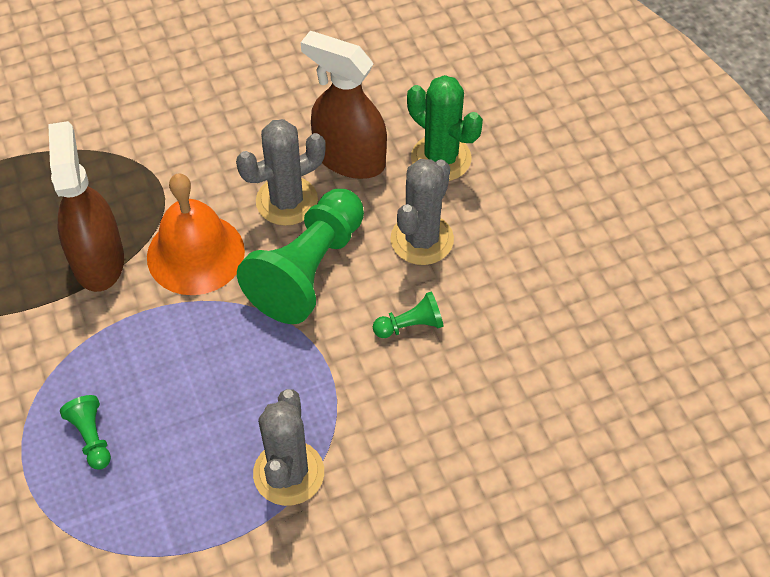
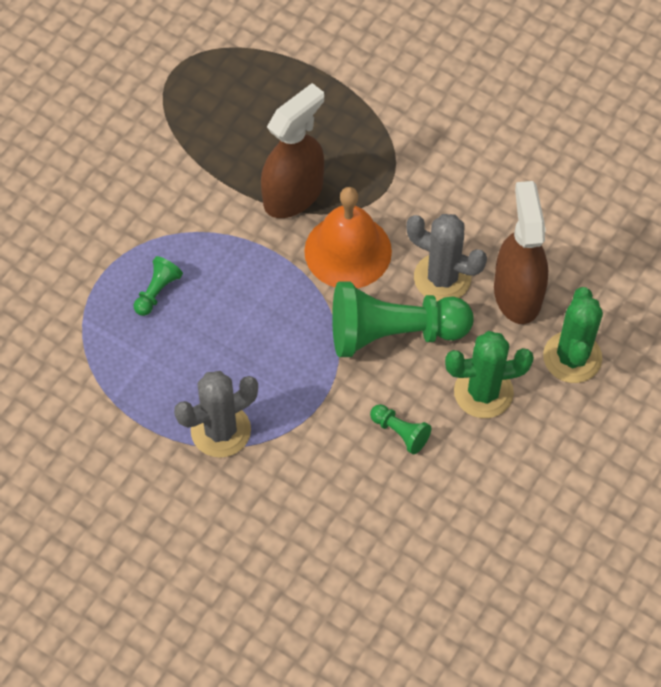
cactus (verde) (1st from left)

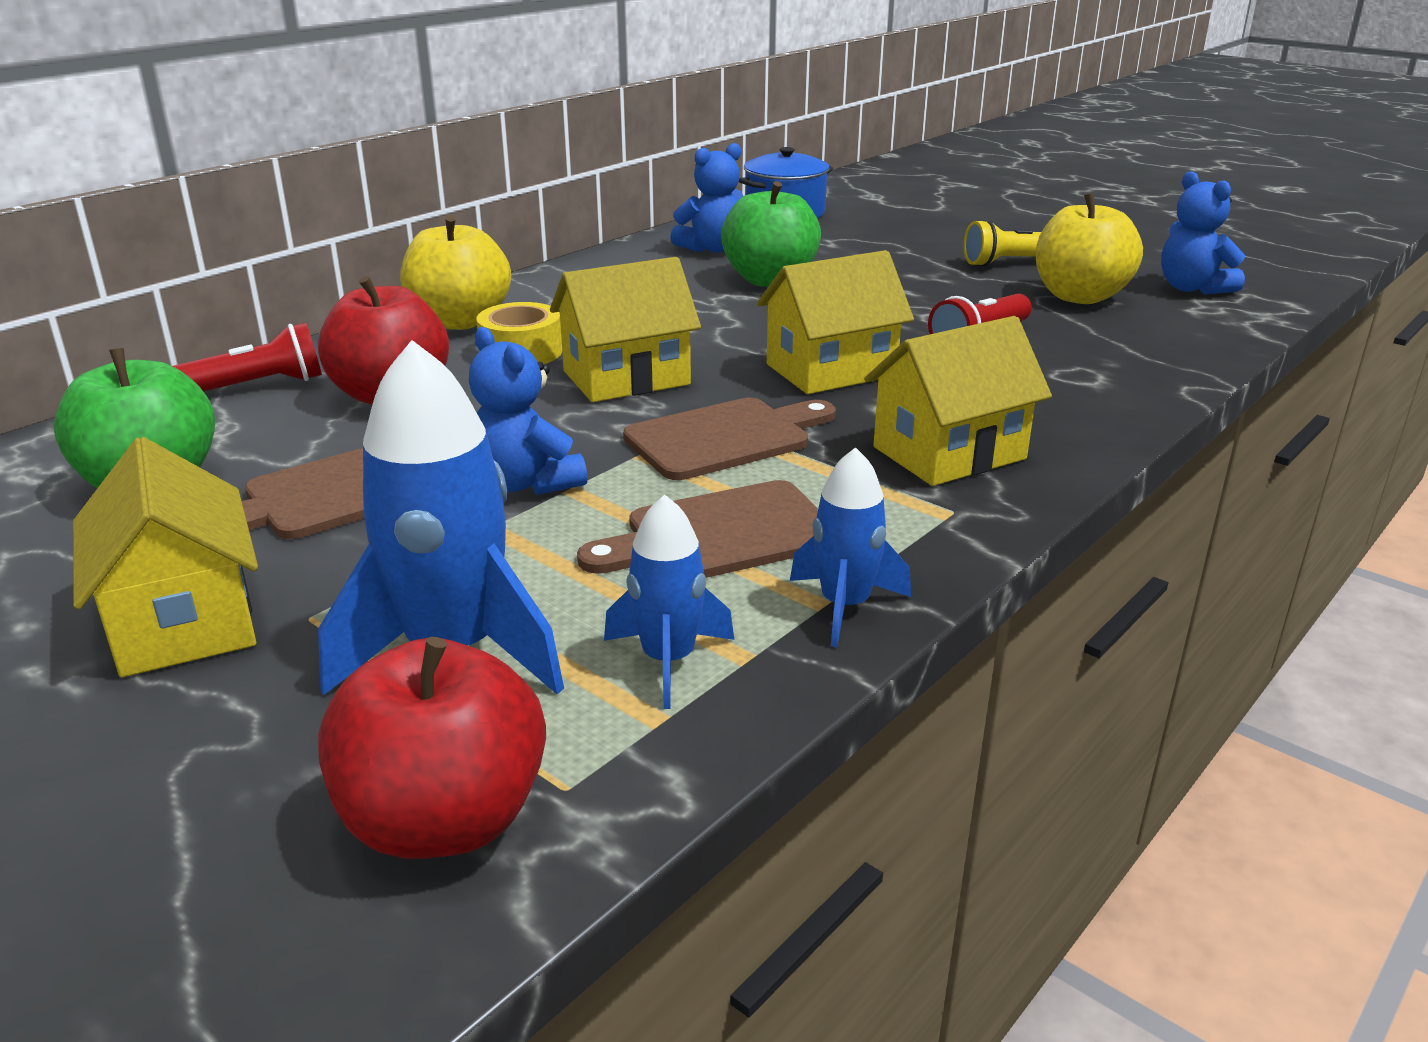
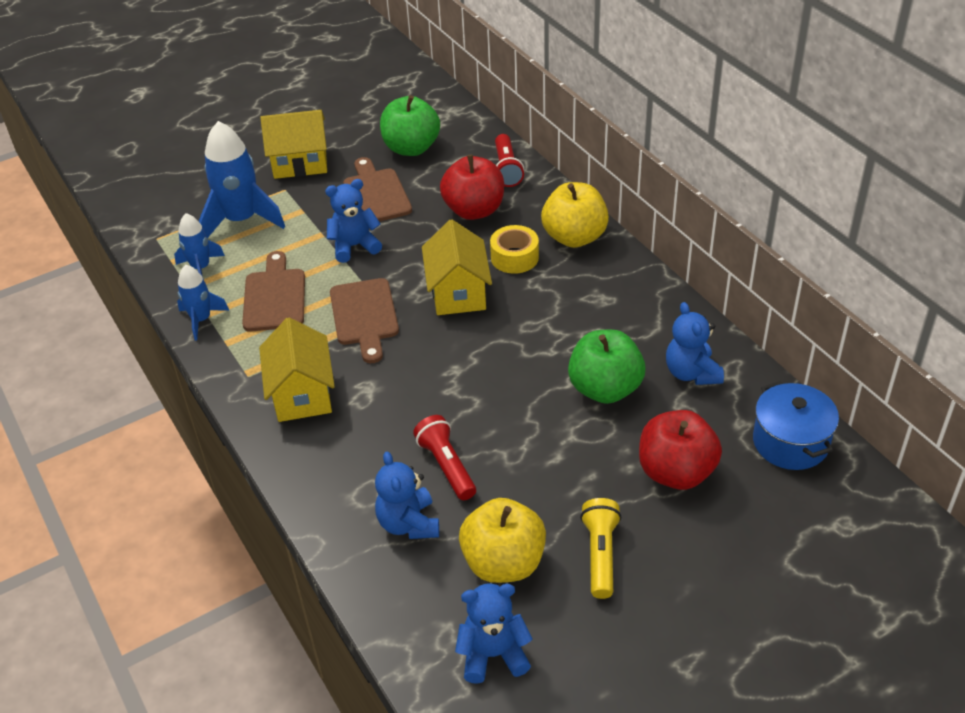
manzana (rojo) (2nd from left)
casa (amarillo) (3rd from left in the first image)
osito (azul) (2nd from left)

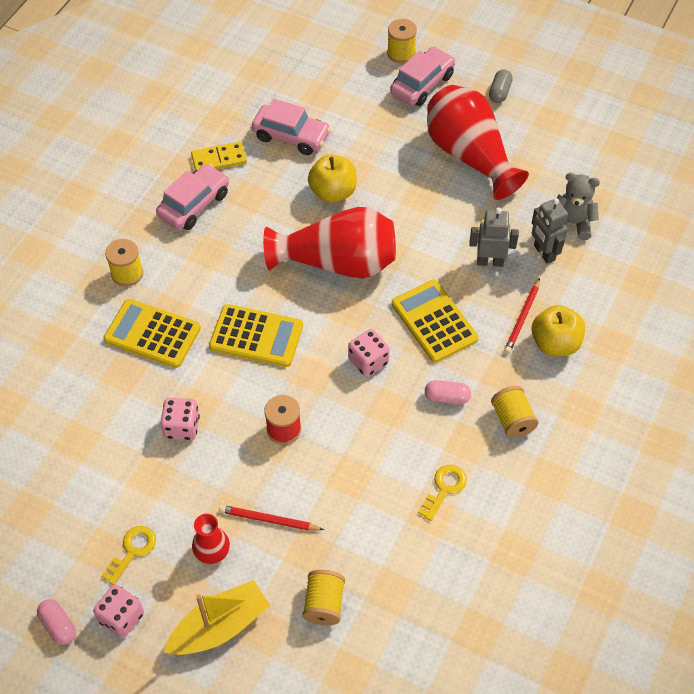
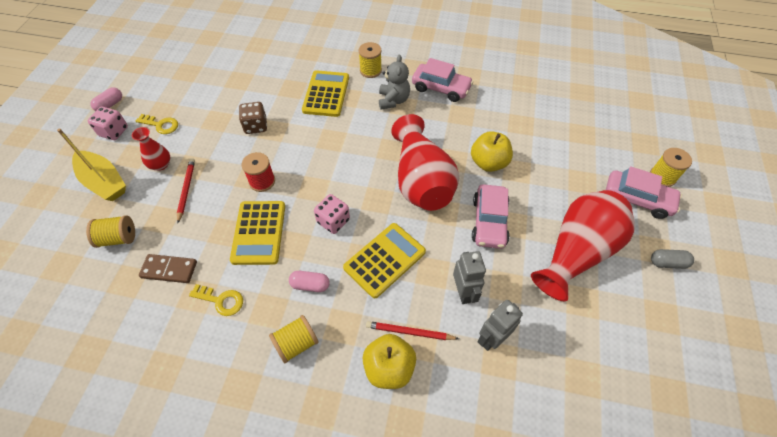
dado (marrón)
ficha de dominó (amarillo)
calculadora (amarillo) (1st from left)
coche (rosa) (2nd from left)
cápsula (rosa) (2nd from left)
osito (gris)
ficha de dominó (marrón)

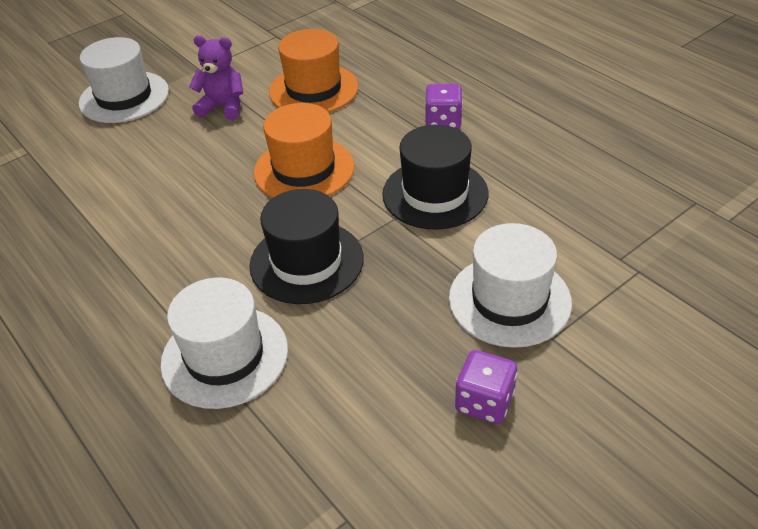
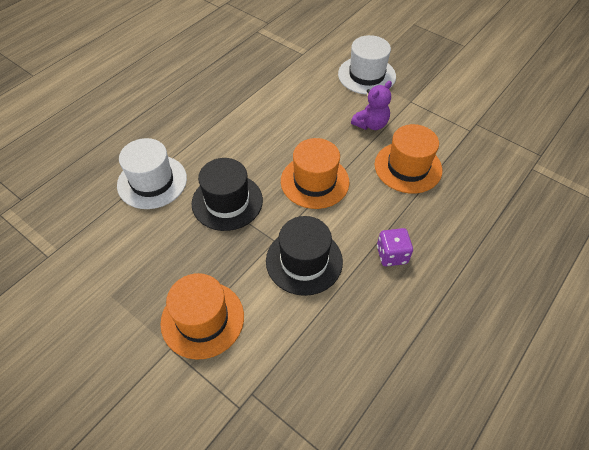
osito (morado)
sombrero (naranja) (1st from left)
dado (morado) (2nd from left in the first image)

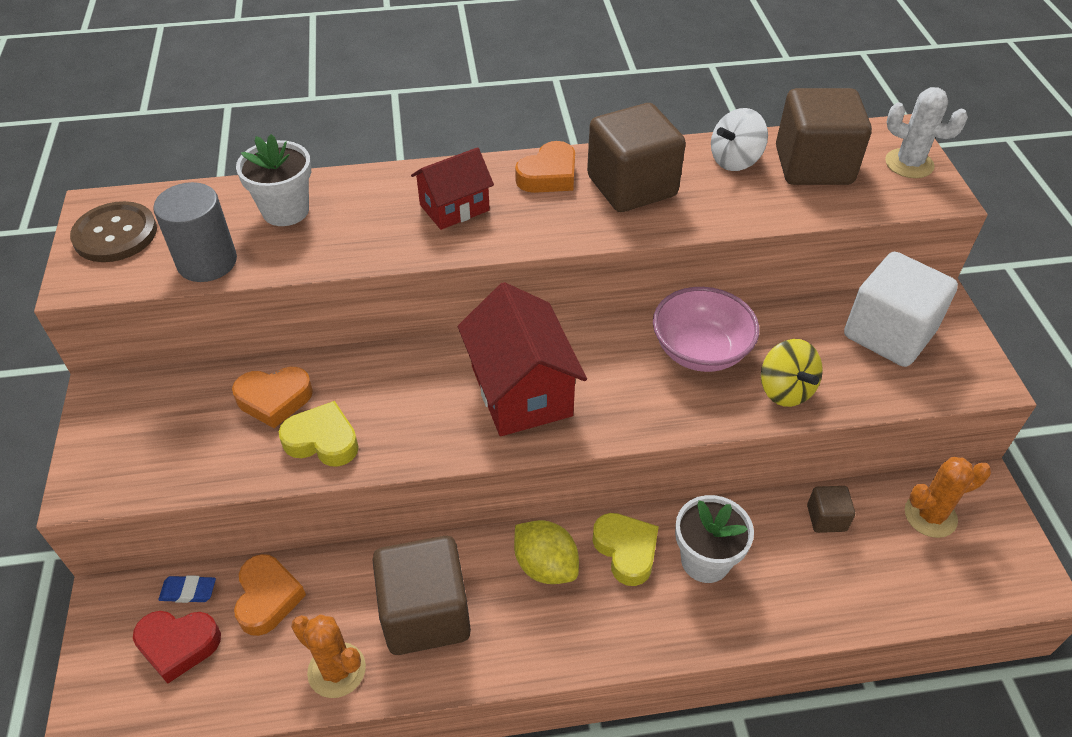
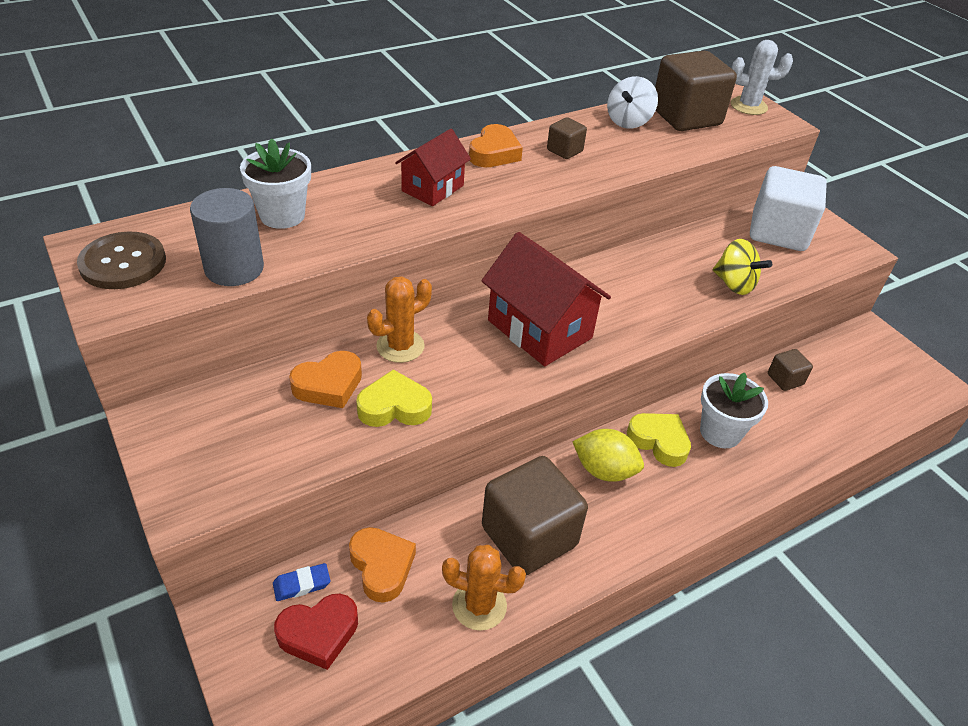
cubo (marrón) (2nd from left)
cuenco (rosa)
cactus (naranja) (1st from left)

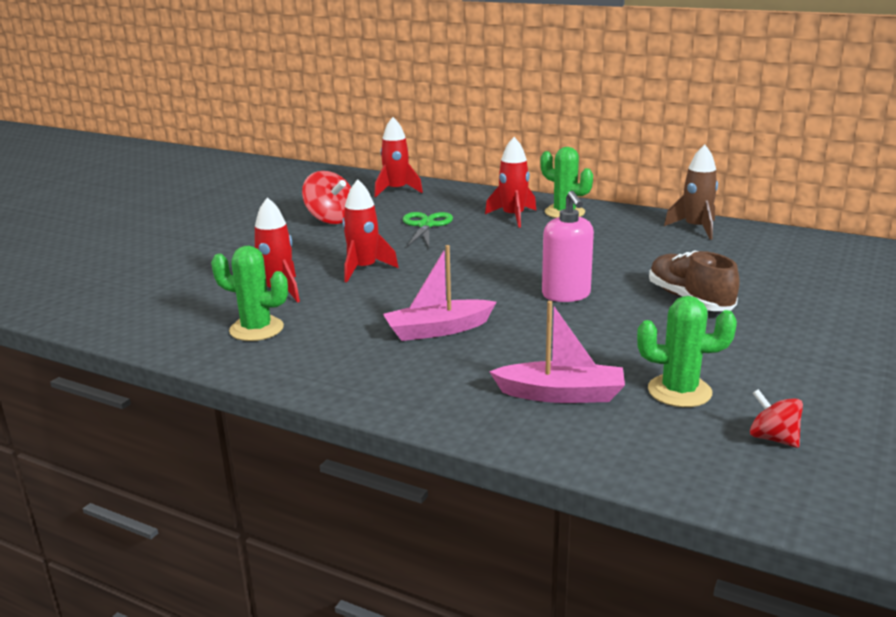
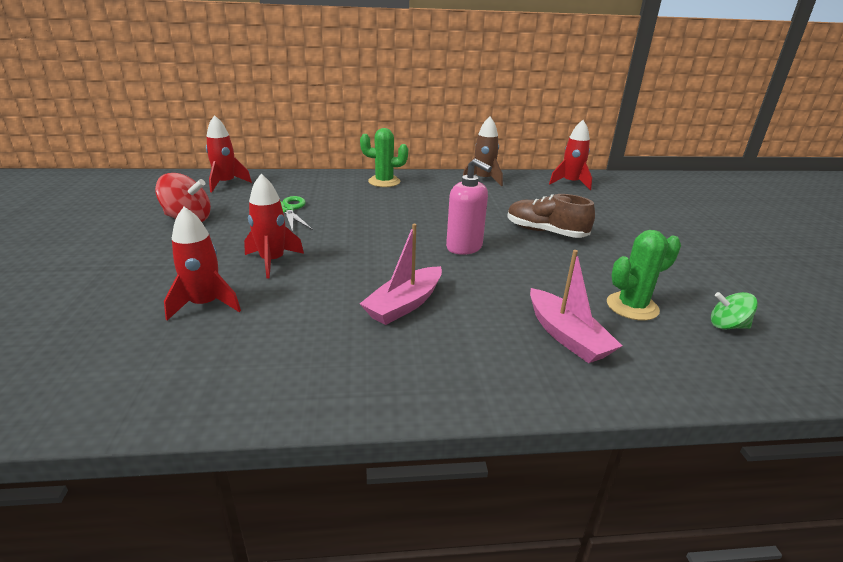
cactus (verde) (1st from left in the first image)
cohete (rojo) (4th from left)
barco (rosa) (2nd from left)
peonza (verde)

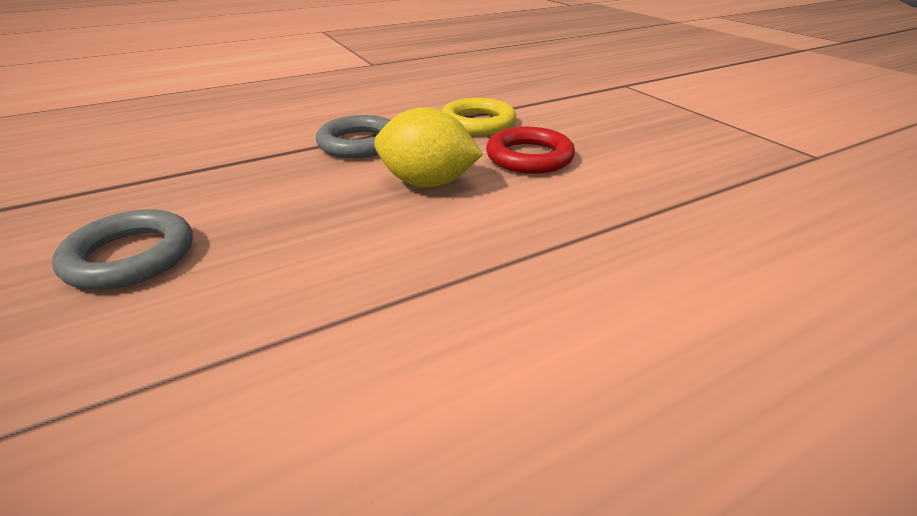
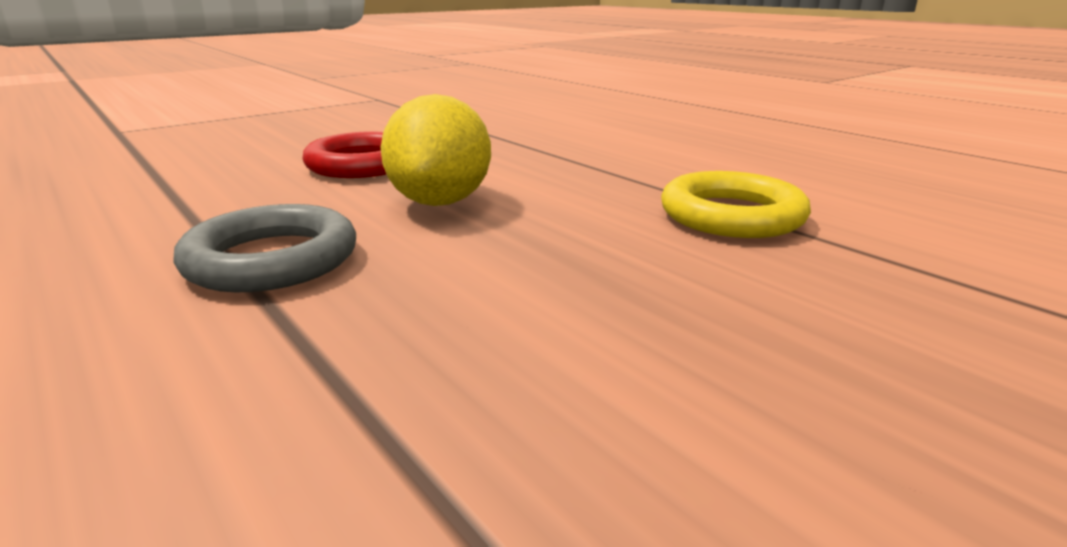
anillo (gris) (1st from left in the first image)
anillo (amarillo)

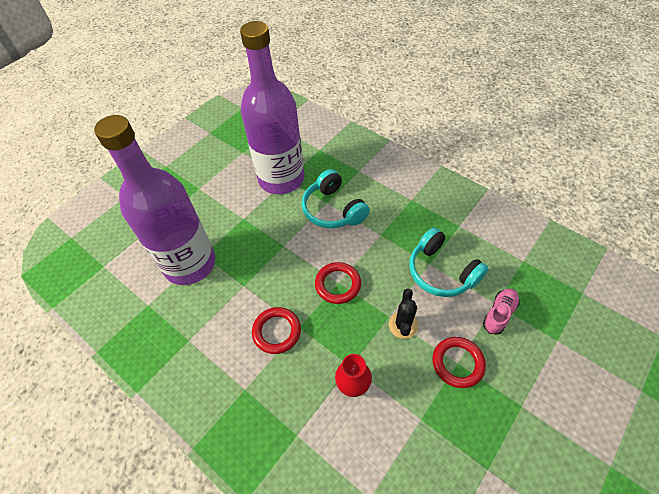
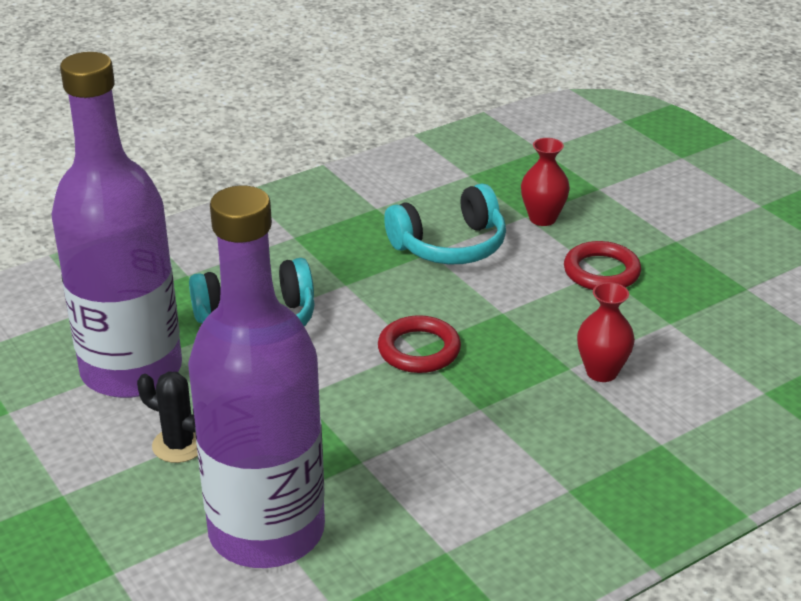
anillo (rojo) (1st from left in the first image)
cactus (negro)
florero (rojo) (1st from left)

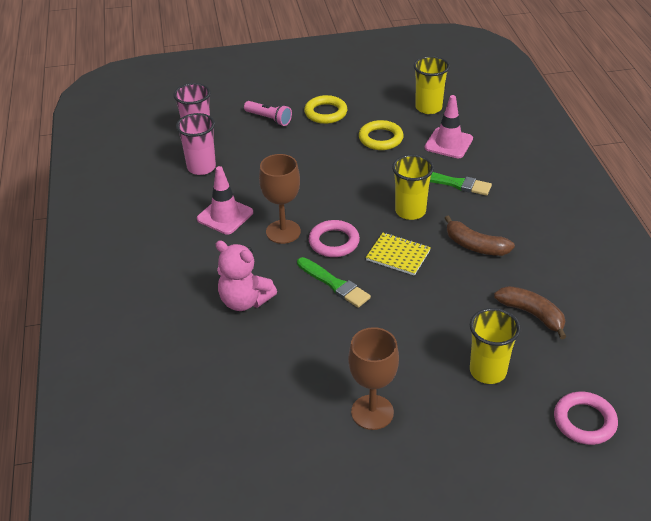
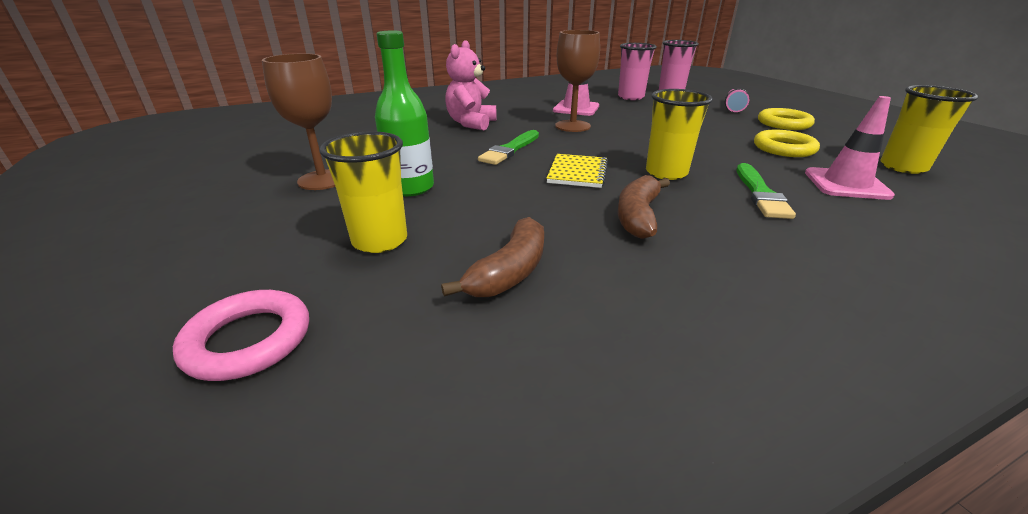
anillo (rosa) (1st from left in the first image)
botella (verde)

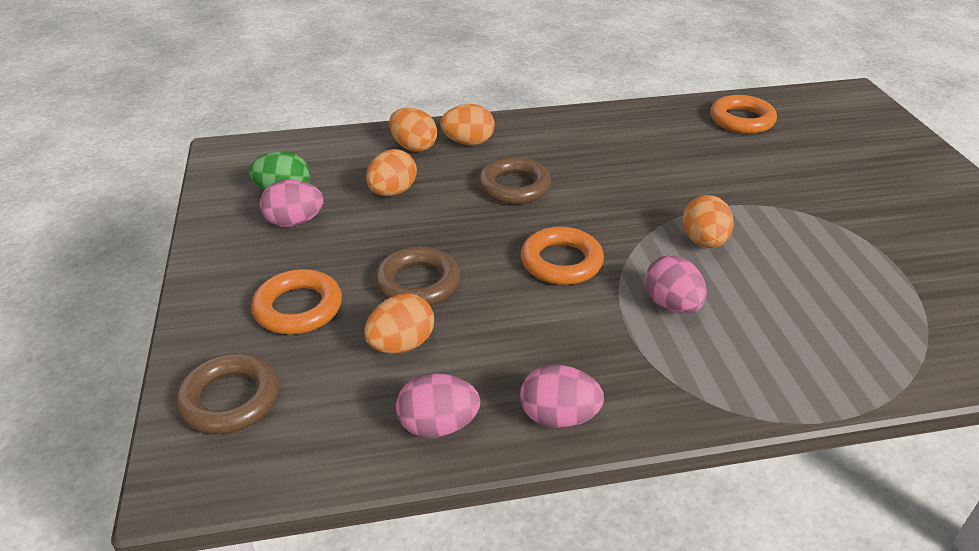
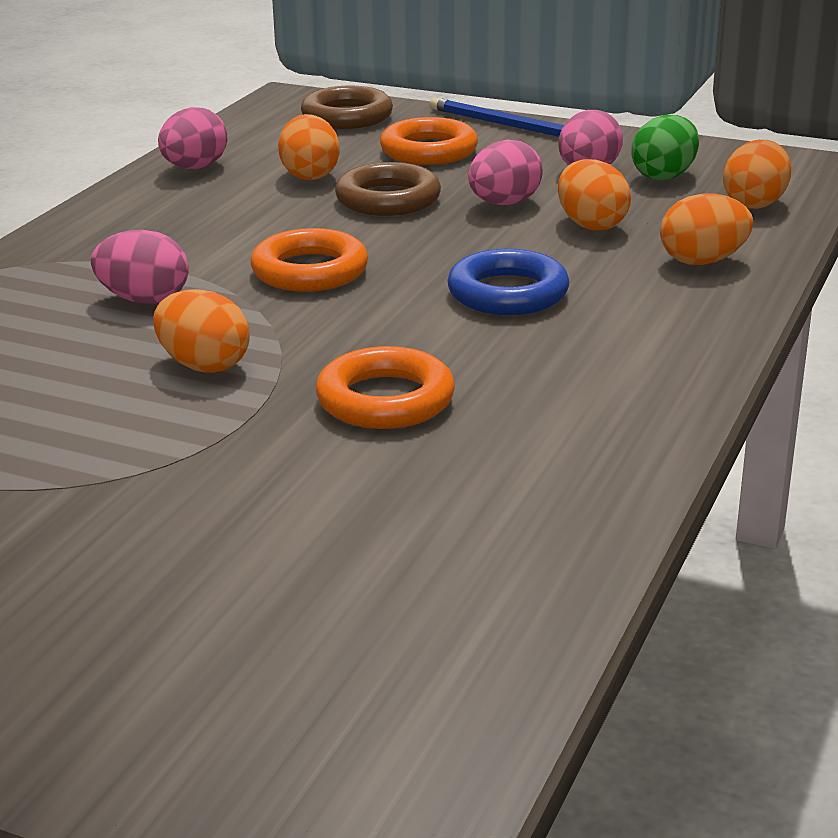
huevo (naranja) (5th from left)
anillo (azul)
huevo (rosa) (3rd from left)
anillo (naranja) (2nd from left)
lápiz (azul)

